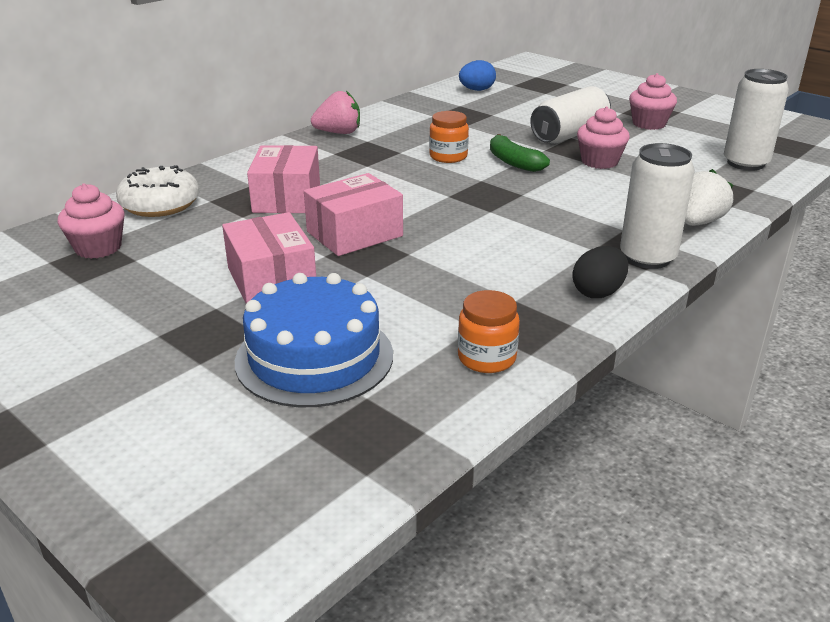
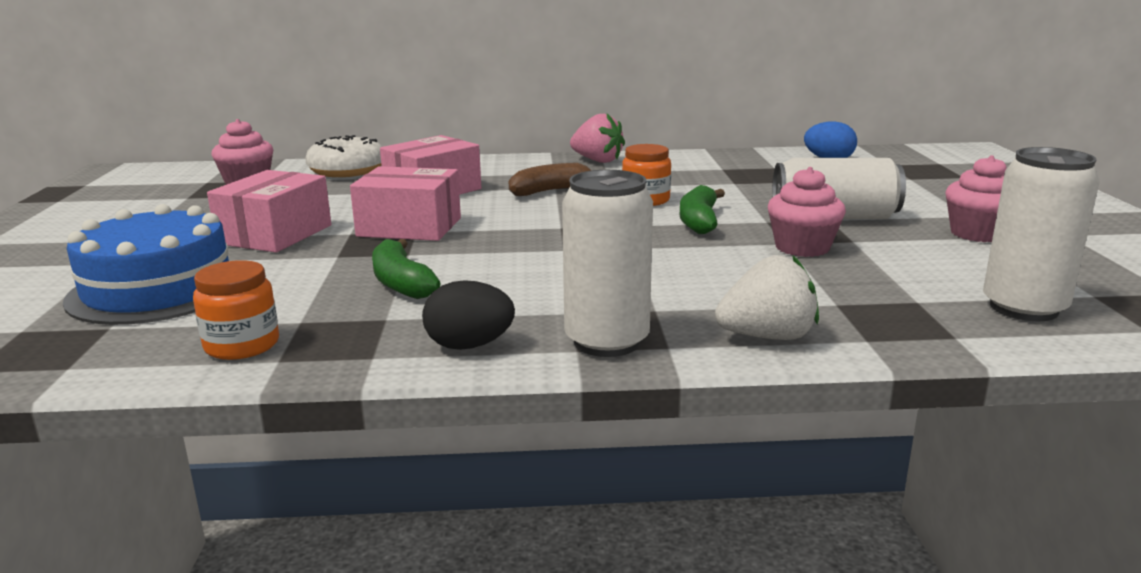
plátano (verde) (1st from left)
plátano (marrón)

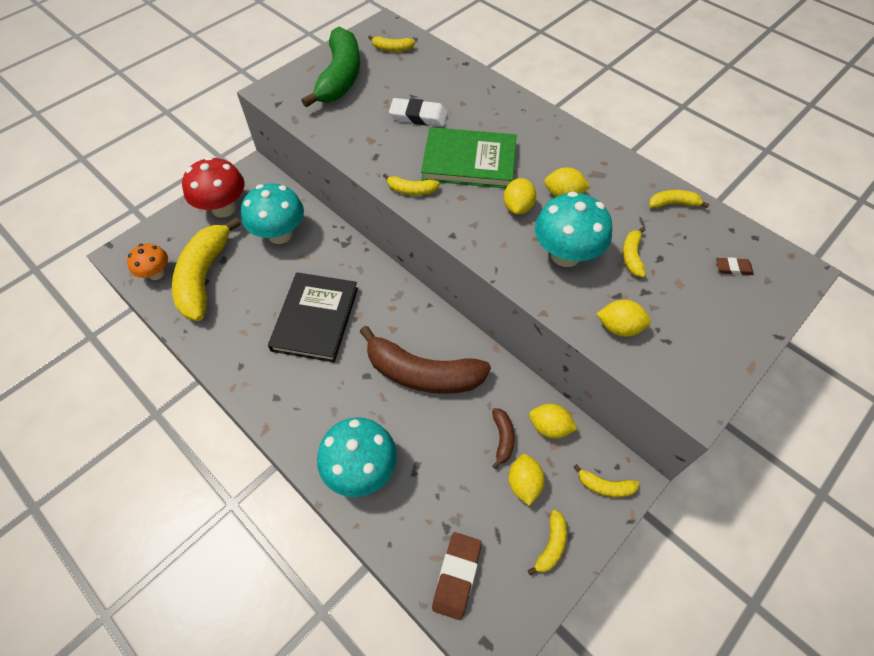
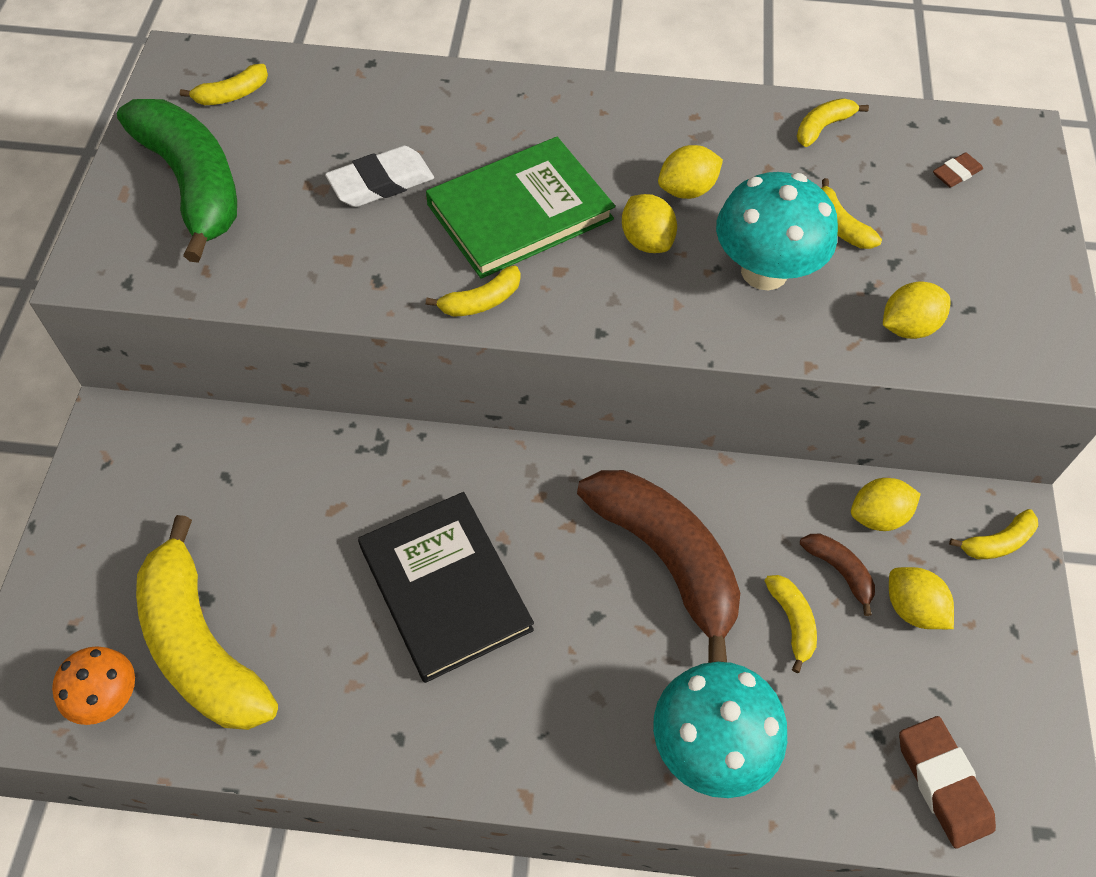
seta (rojo)
seta (turquesa) (1st from left in the first image)
plátano (marrón) (1st from left)
plátano (amarillo) (4th from left)

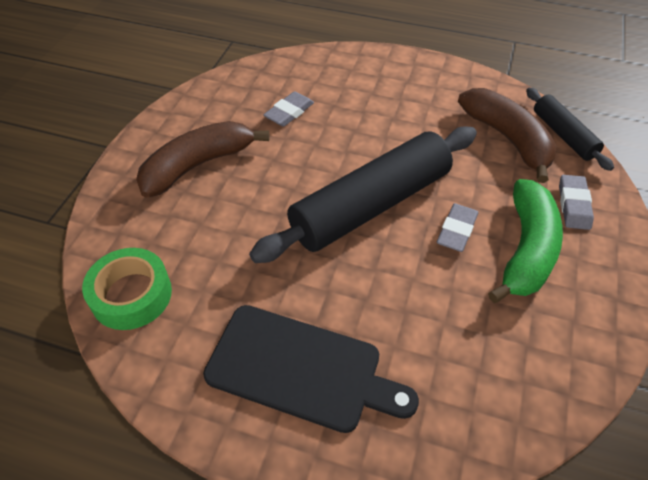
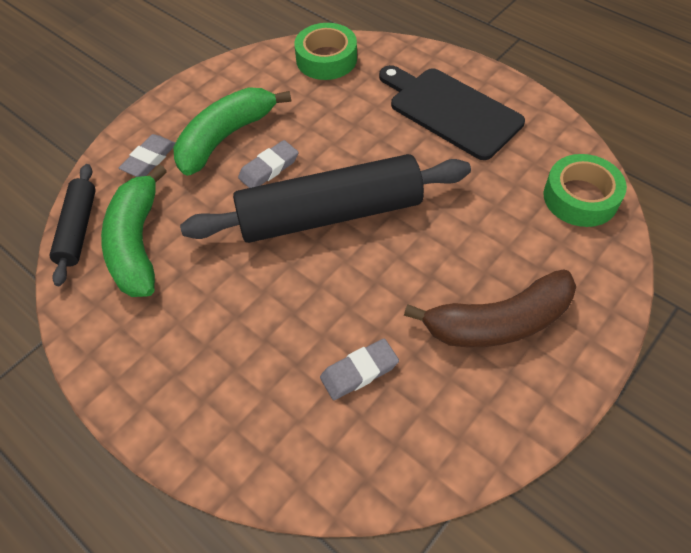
plátano (verde) (1st from left)
cinta adhesiva (verde) (1st from left)

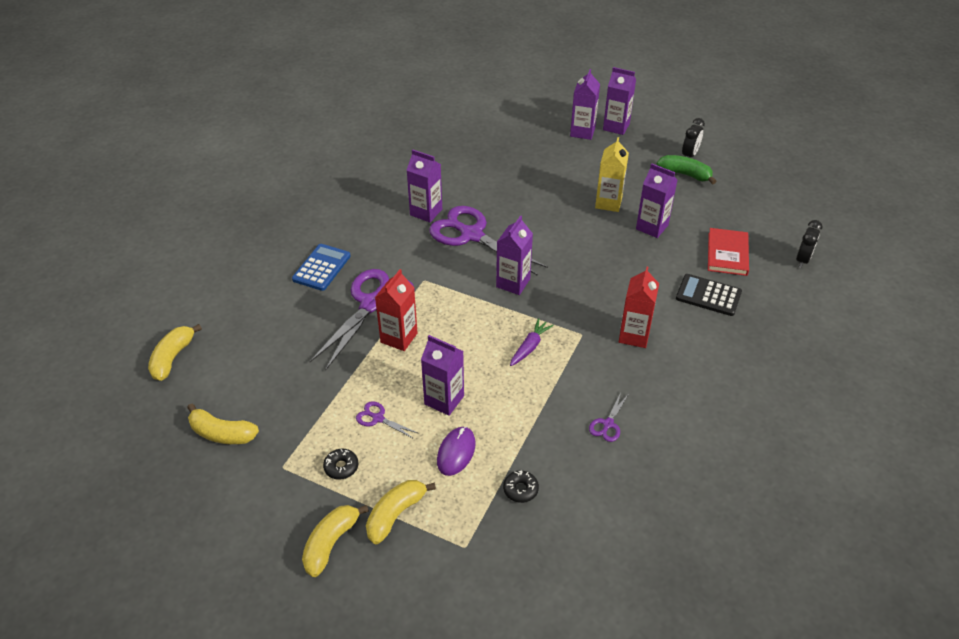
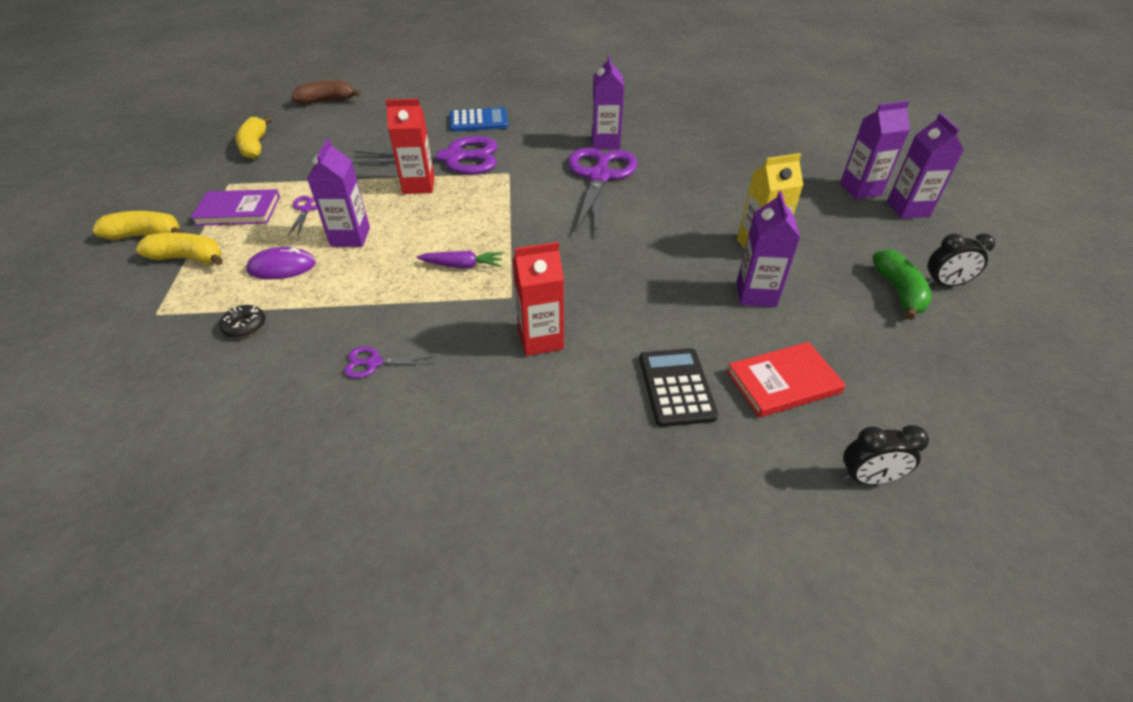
plátano (marrón)
libro (morado)
cartón de leche (morado) (3rd from left in the first image)

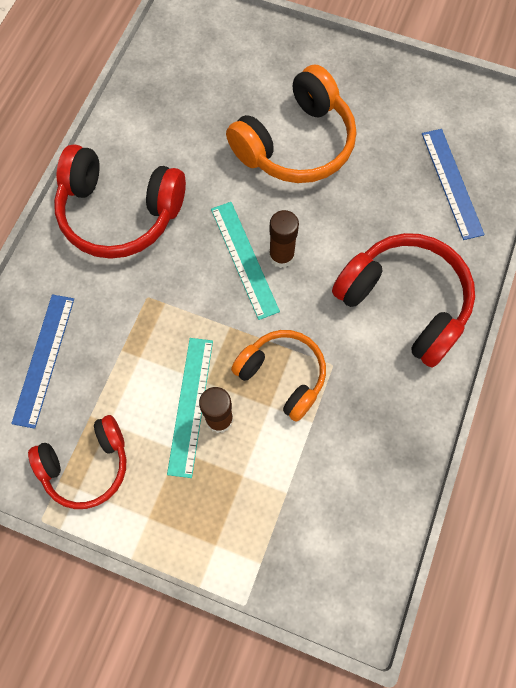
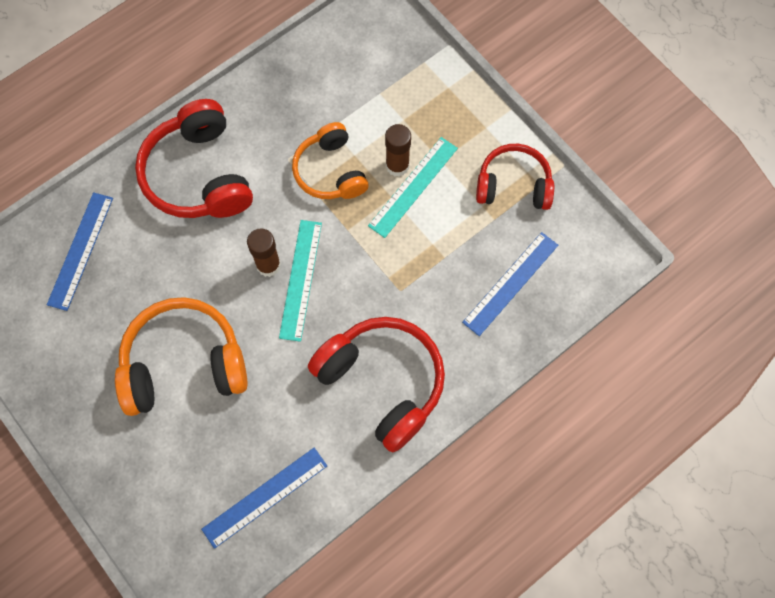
regla (azul) (2nd from left)

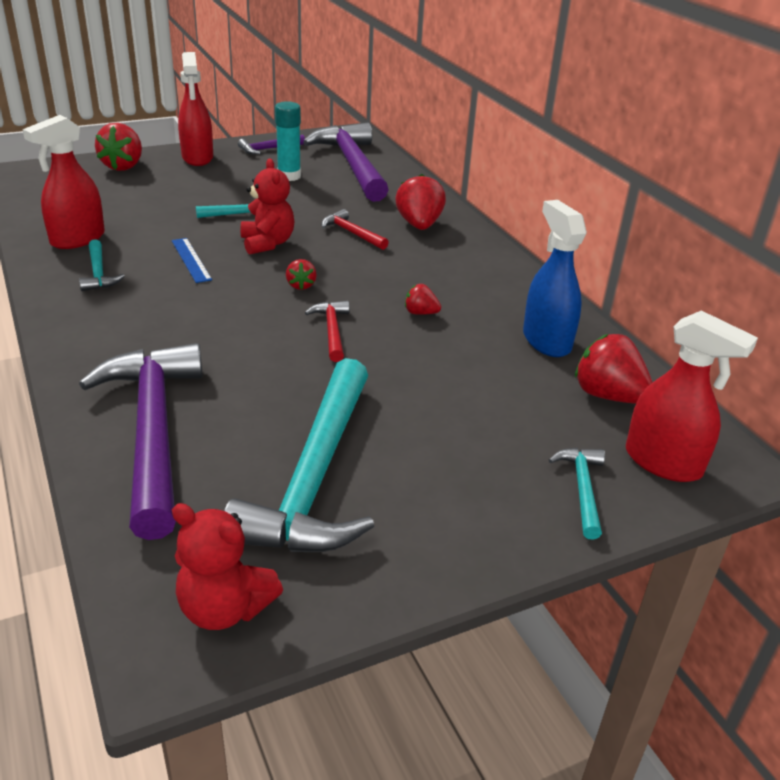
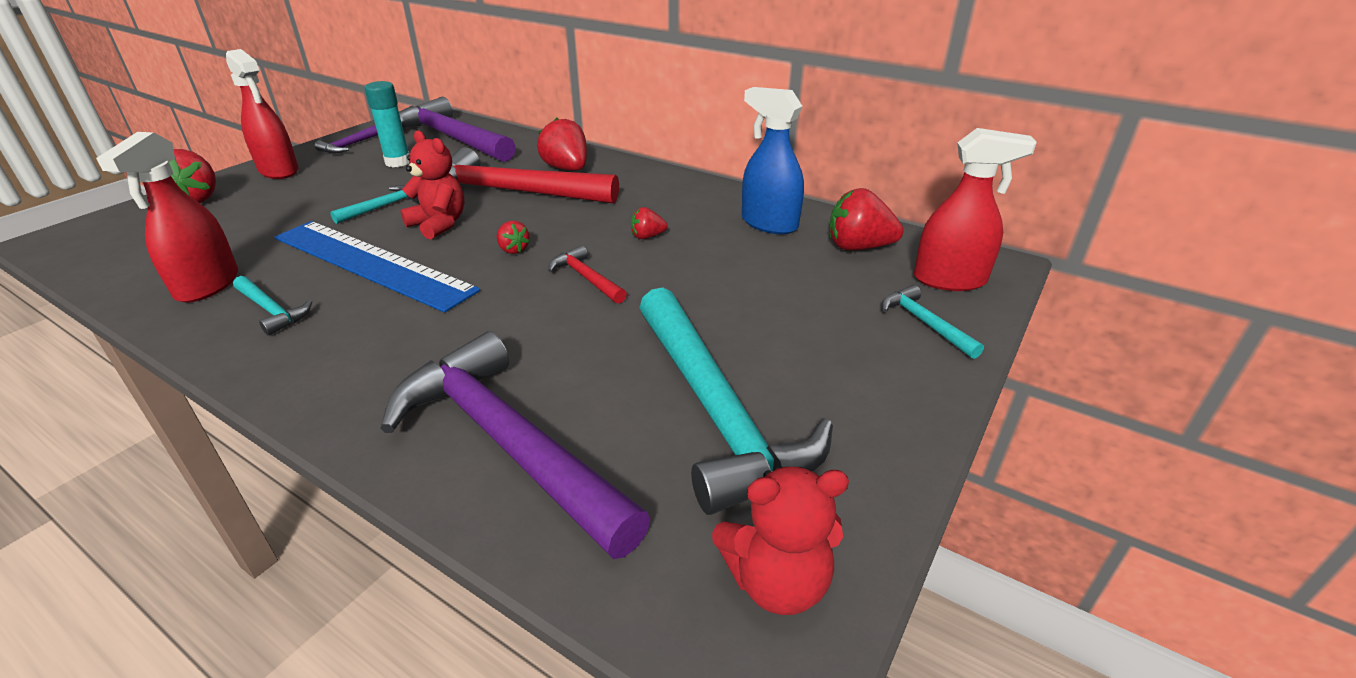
regla (azul)
martillo (rojo) (1st from left)

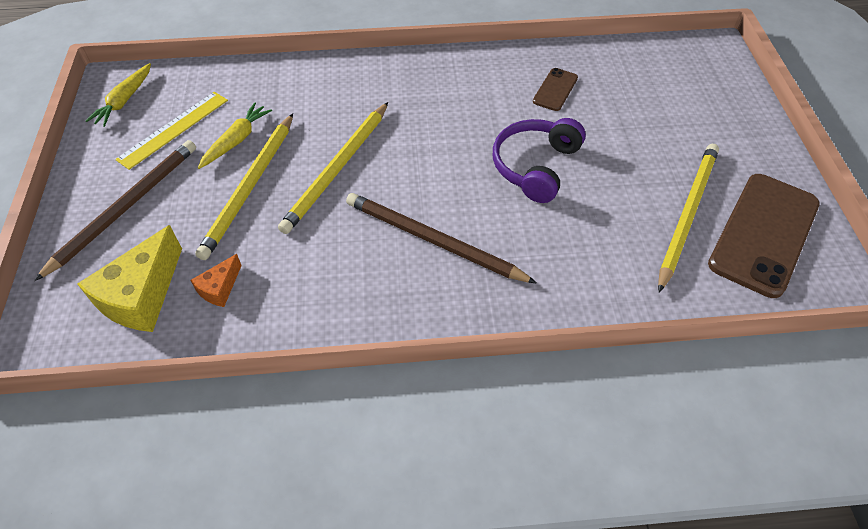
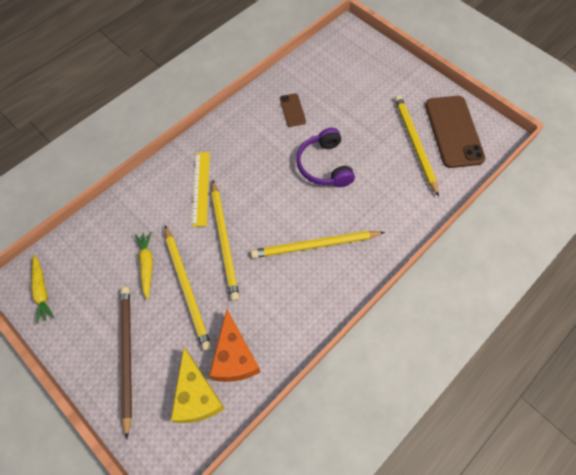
regla (amarillo)
queso (naranja)
lápiz (amarillo) (3rd from left)

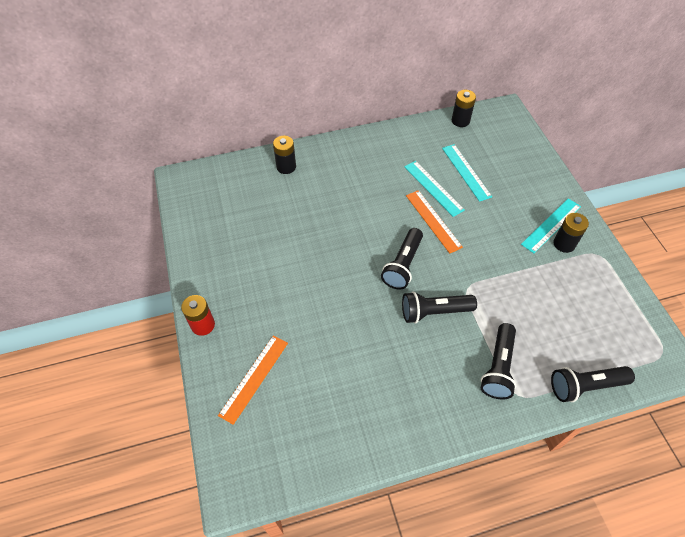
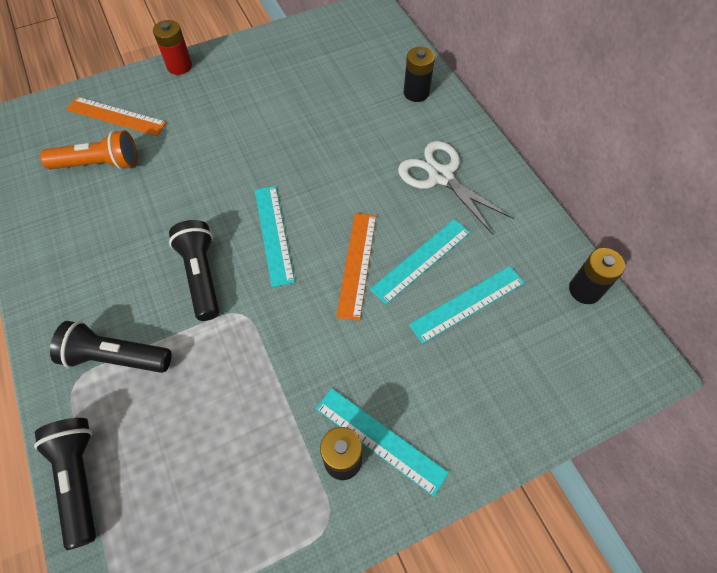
regla (turquesa) (1st from left)
regla (naranja) (2nd from left)
lámpara de mano (naranja)
tijeras (blanco)

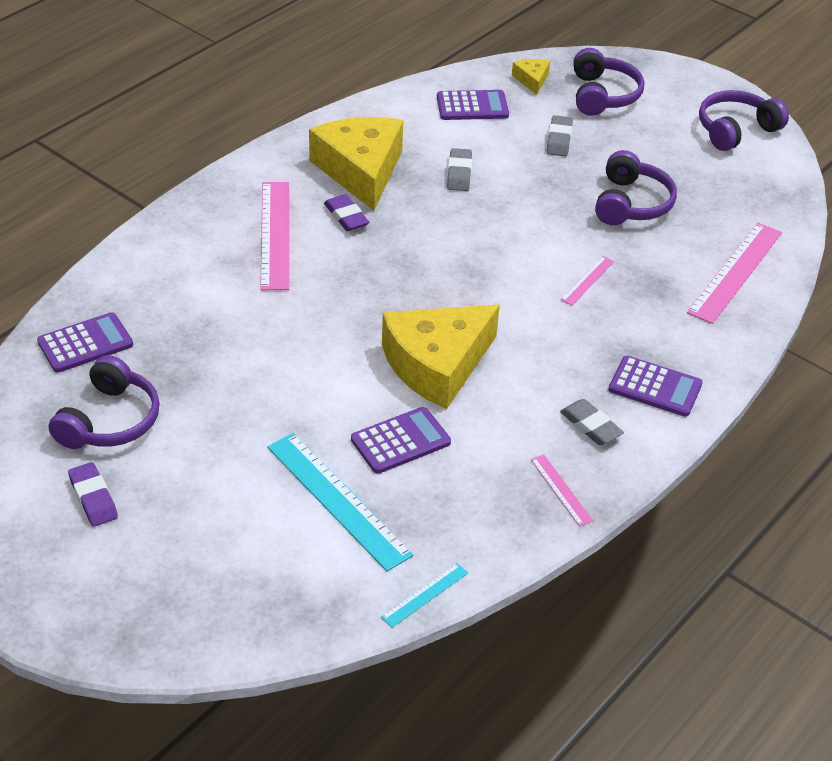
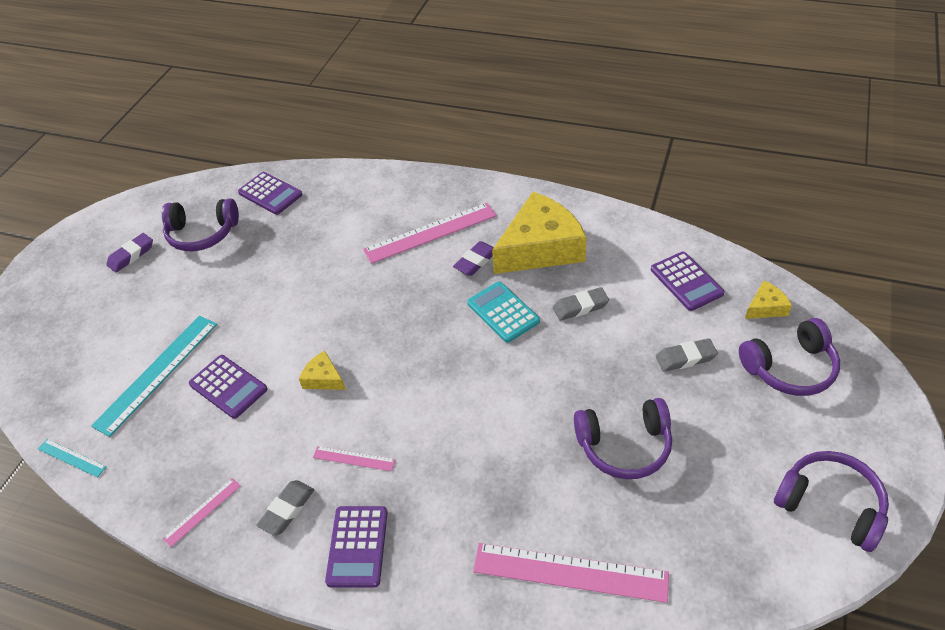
queso (amarillo) (1st from left)
regla (rosa) (2nd from left)
calculadora (turquesa)

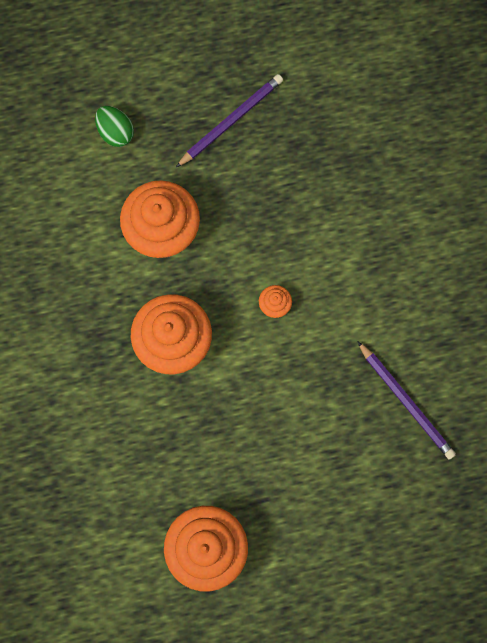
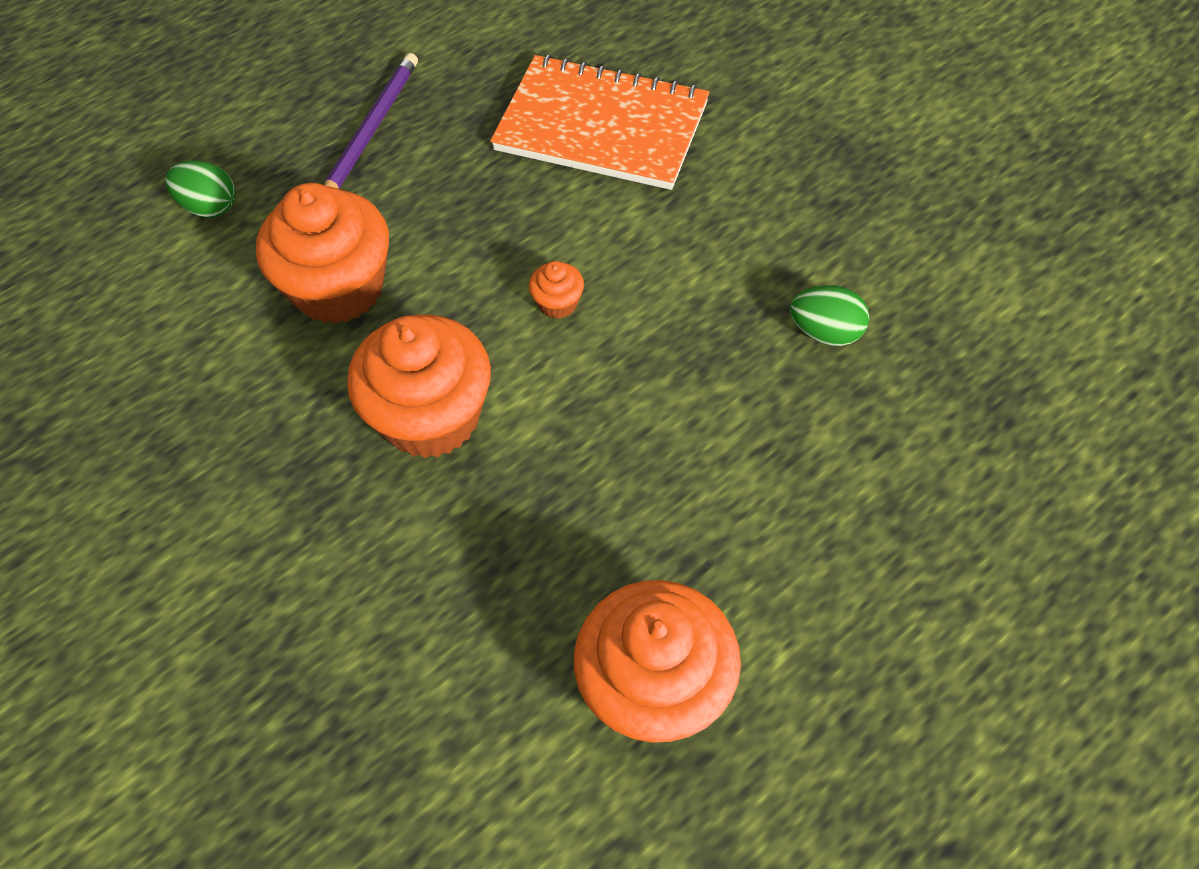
huevo (verde) (2nd from left)
cuaderno (naranja)

